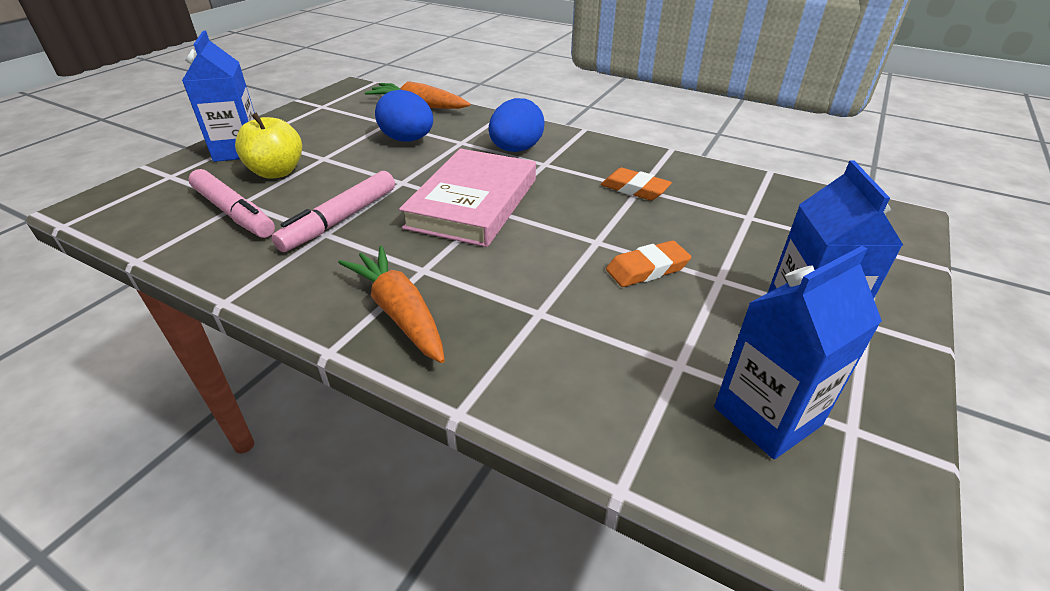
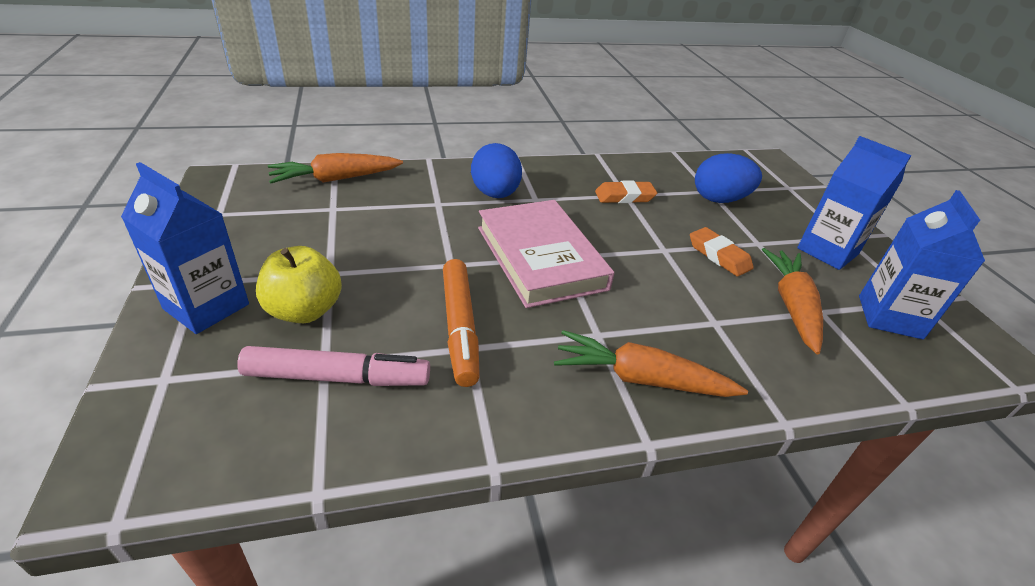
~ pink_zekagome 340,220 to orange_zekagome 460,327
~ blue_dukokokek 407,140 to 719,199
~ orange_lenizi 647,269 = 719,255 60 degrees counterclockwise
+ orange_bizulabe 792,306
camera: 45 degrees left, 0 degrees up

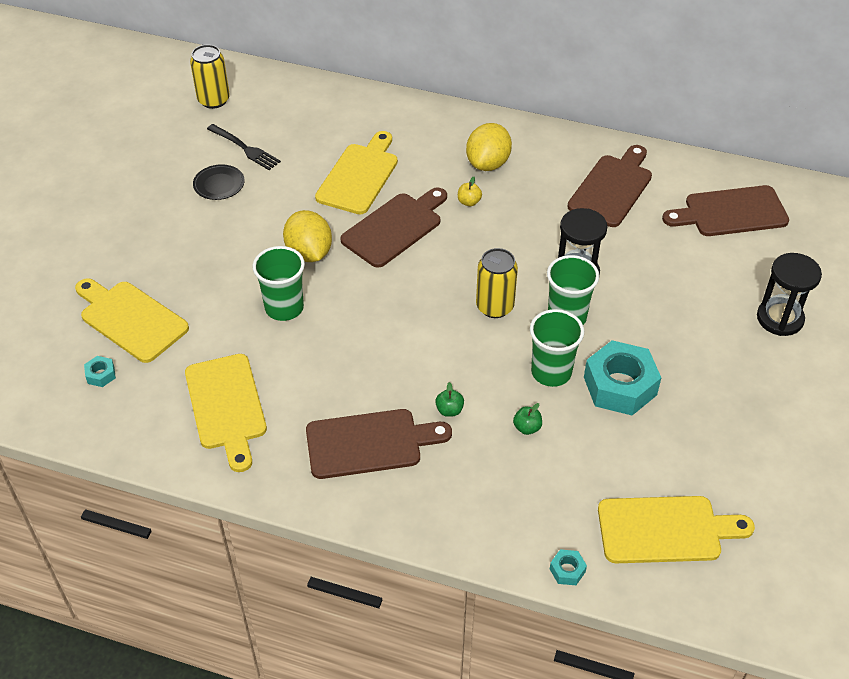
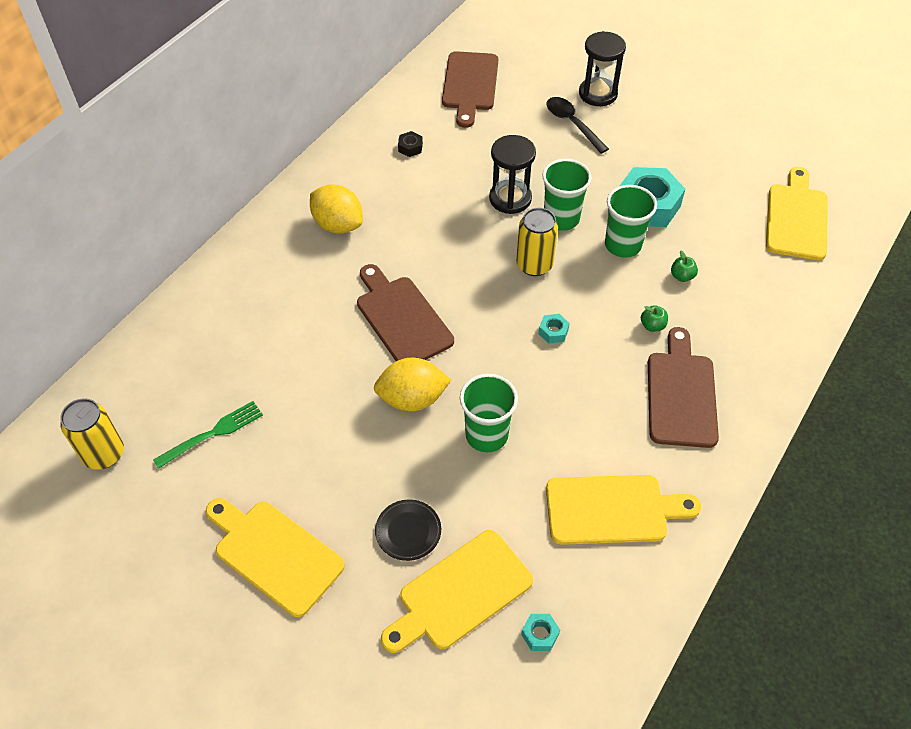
~ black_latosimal 219,184 to 408,531
~ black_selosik 245,148 to green_selosik 213,433
~ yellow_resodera 359,176 to 274,554
- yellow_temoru 469,202
~ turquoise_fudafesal 567,570 to 553,332
~ brown_resodera 612,188 to black_fudafesal 410,147
+ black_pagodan 572,124
camera: 75 degrees left, 5 degrees up

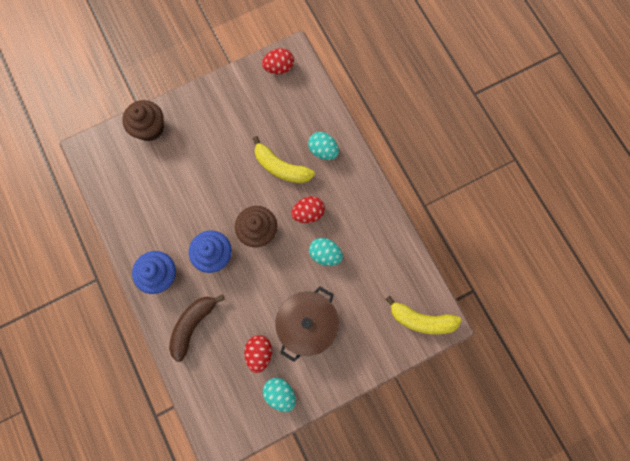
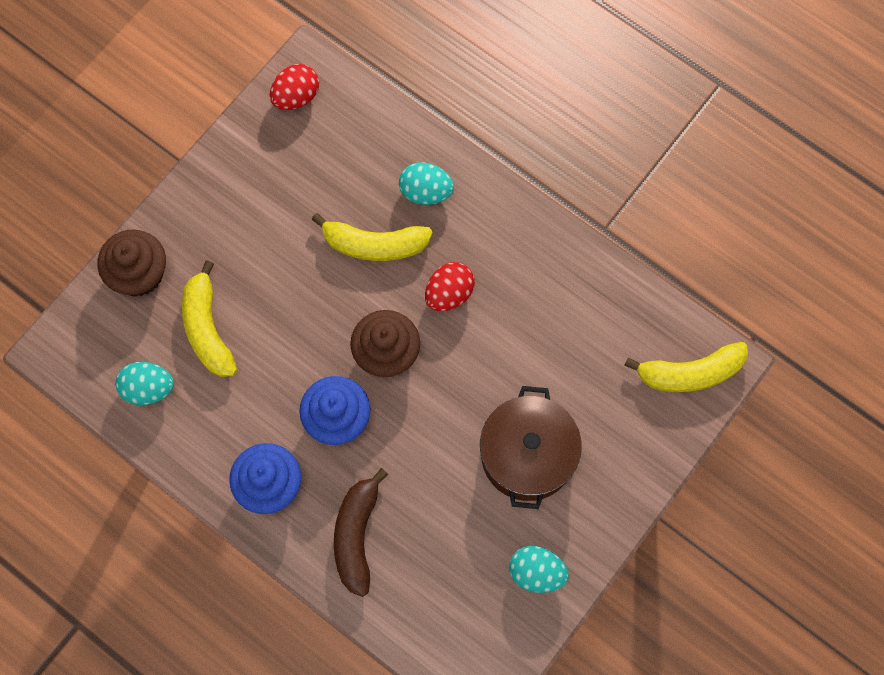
- red_dukokokek 259,352
~ turquoise_dukokokek 325,254 to 148,389
+ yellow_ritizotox 207,329
camera: 25 degrees left, 5 degrees down

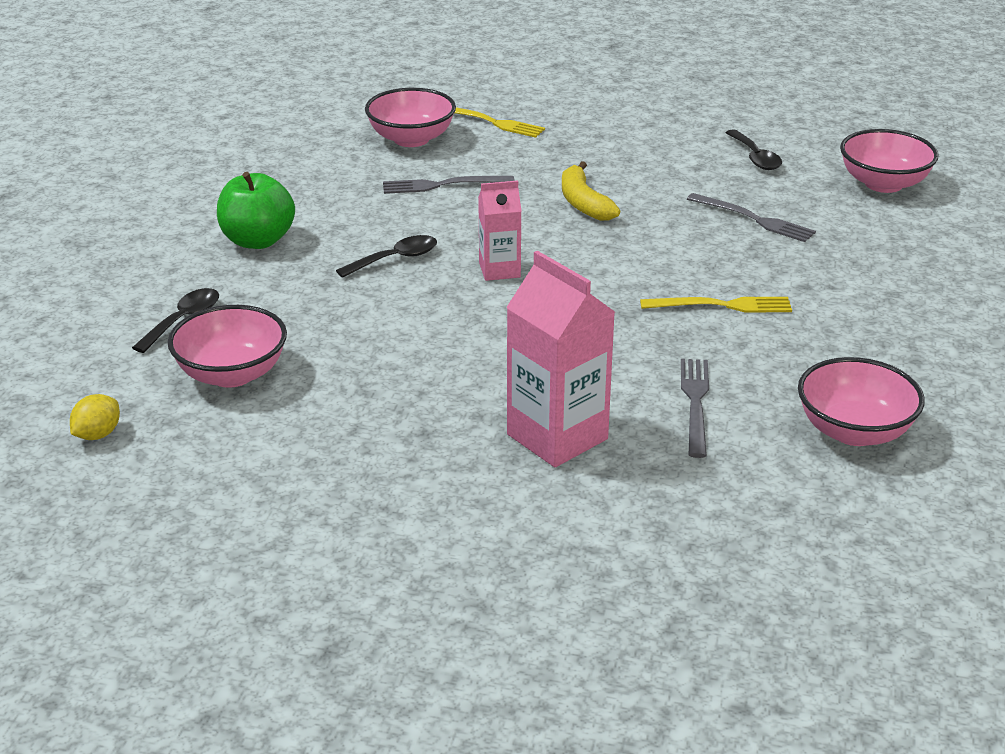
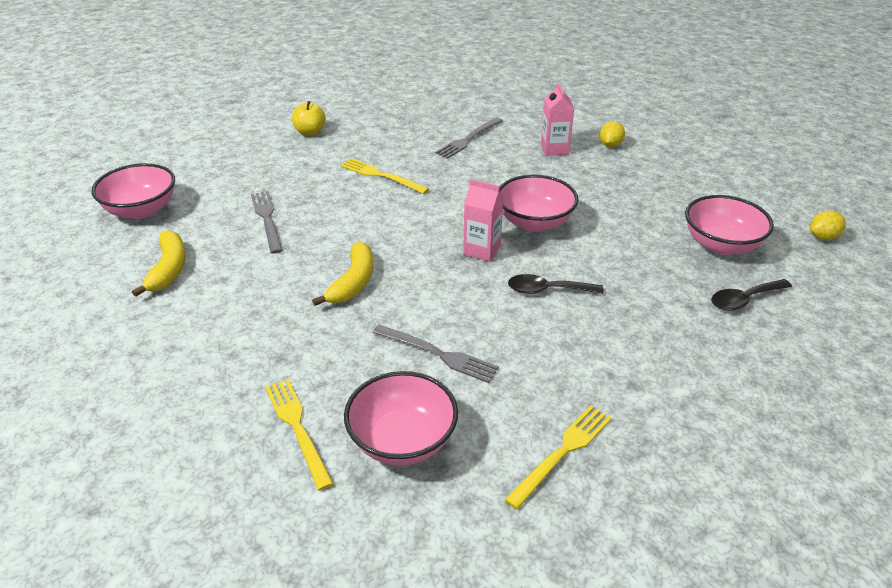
- green_temoru 258,240
~ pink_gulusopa 557,437 = 554,149 x0.58
~ black_pagodan 755,157 to yellow_ritizotox 168,269
~ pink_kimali 854,431 to 534,222
+ yellow_temoru 310,132
+ yellow_selosik 562,453
+ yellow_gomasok 610,145
camera: 145 degrees left, 5 degrees up

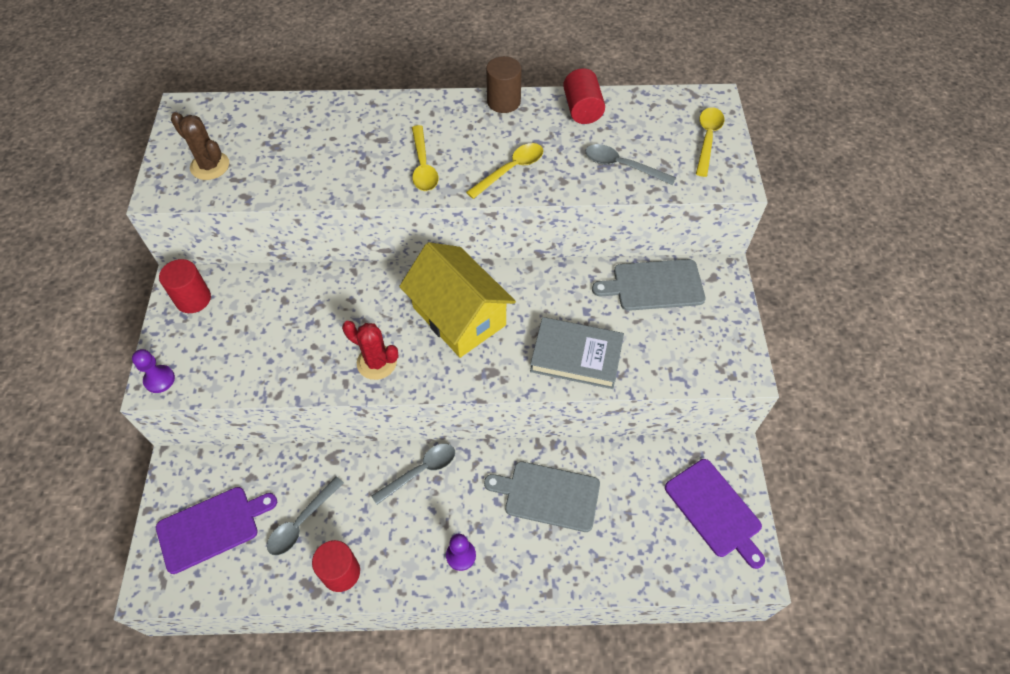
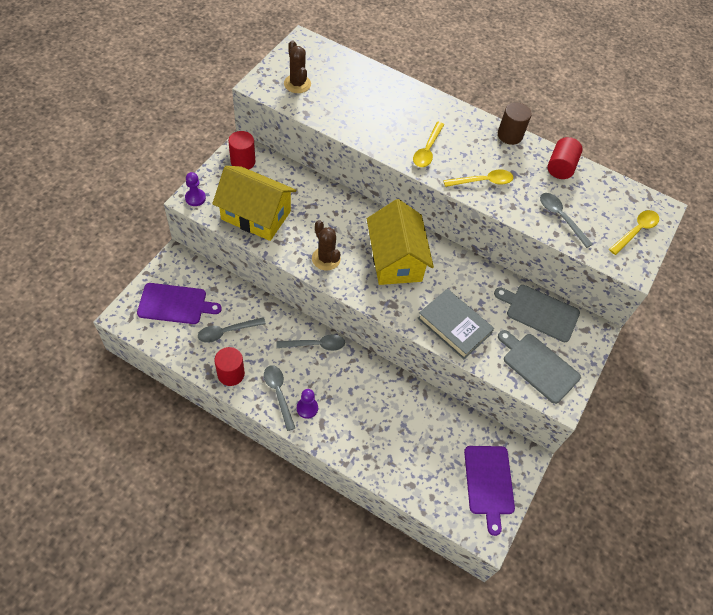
~ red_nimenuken 376,362 to brown_nimenuken 326,259
~ grey_resodera 548,495 to 538,366
+ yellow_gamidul 256,215
+ grey_pagodan 278,394
camera: 25 degrees right, 0 degrees up

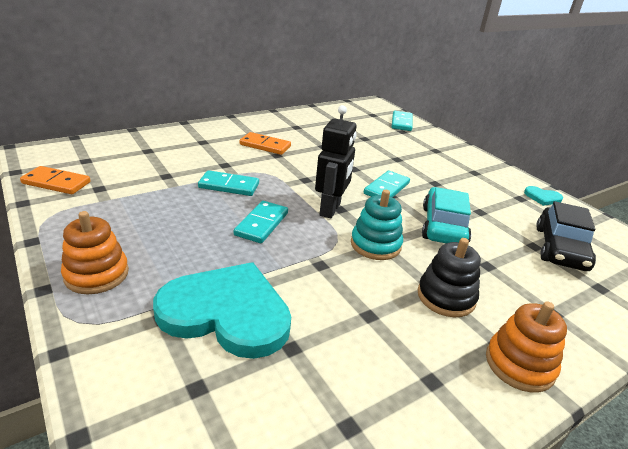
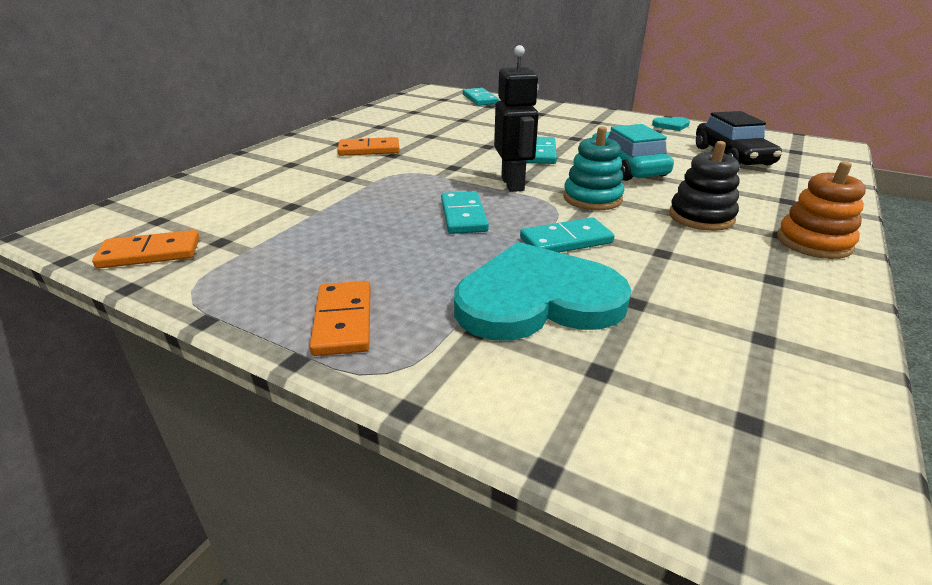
~ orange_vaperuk 96,274 to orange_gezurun 343,321
~ turquoise_gezurun 229,186 to 566,240
camera: 25 degrees left, 0 degrees up

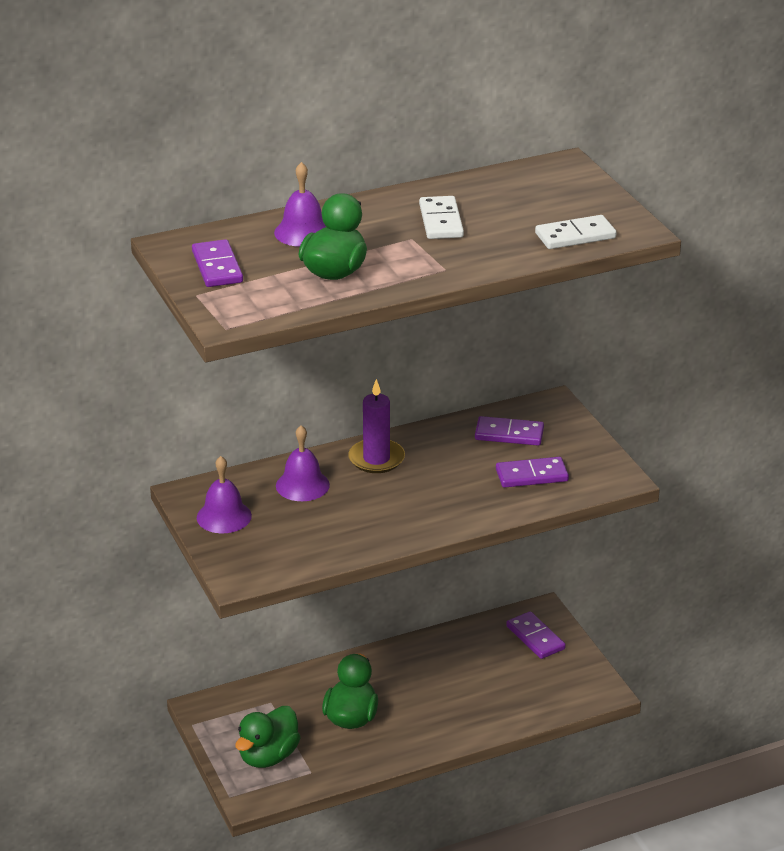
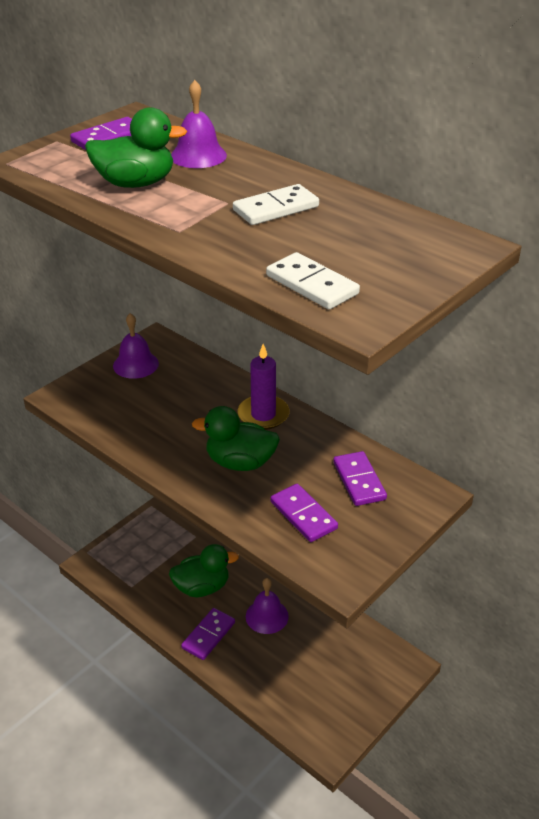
~ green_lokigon 268,756 to 240,462
~ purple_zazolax 302,485 to 267,616
~ purple_gezurun 535,638 to 208,635
camera: 65 degrees right, 5 degrees up

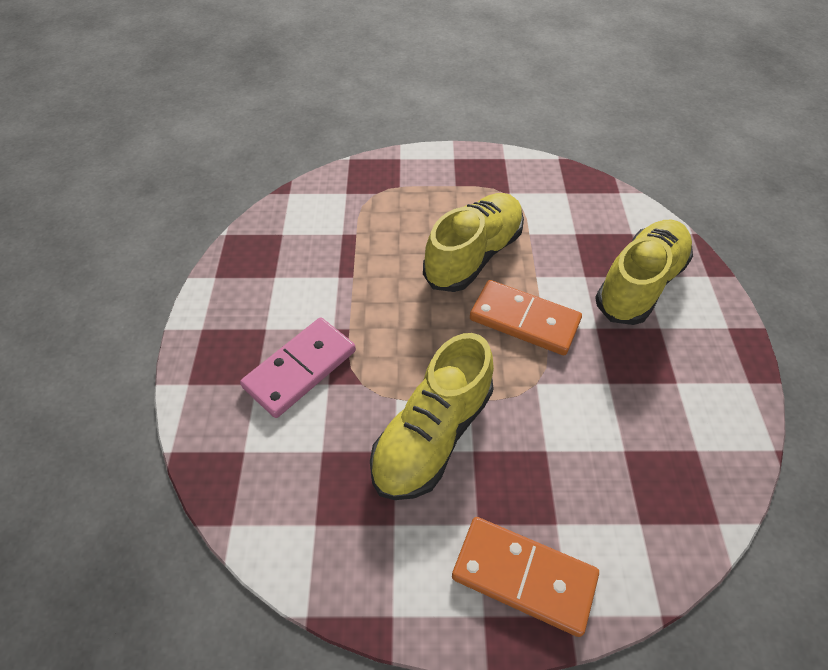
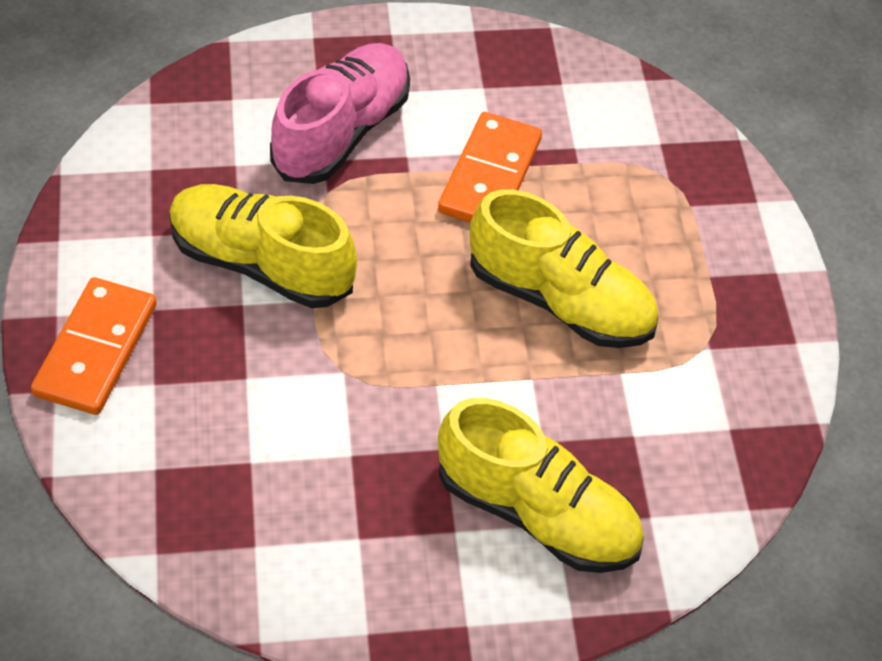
~ pink_gezurun 300,369 to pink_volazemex 342,132
~ orange_gezurun 524,320 to 489,175
camera: 80 degrees right, 0 degrees up

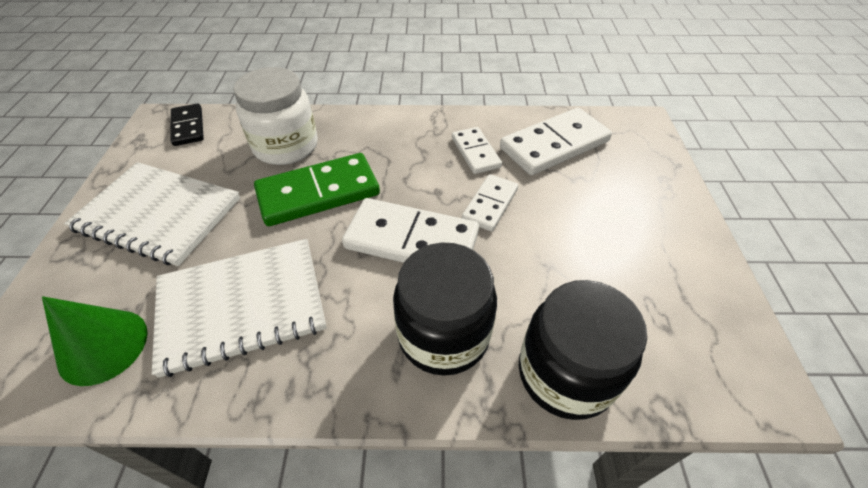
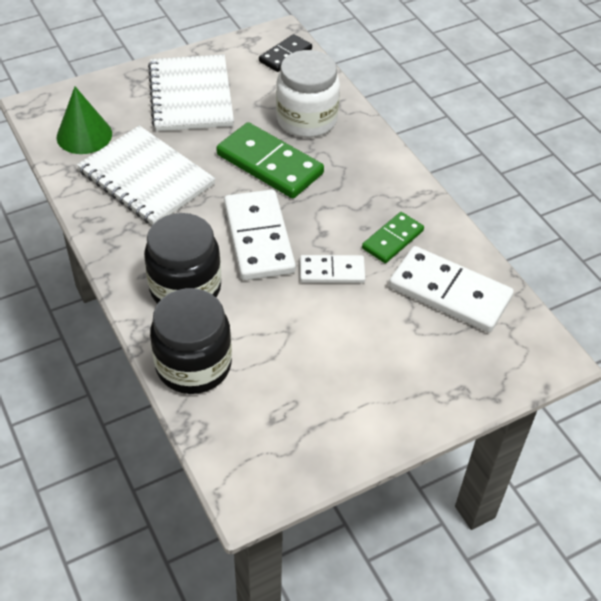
~ white_gezurun 475,152 to green_gezurun 392,240
camera: 60 degrees right, 0 degrees up

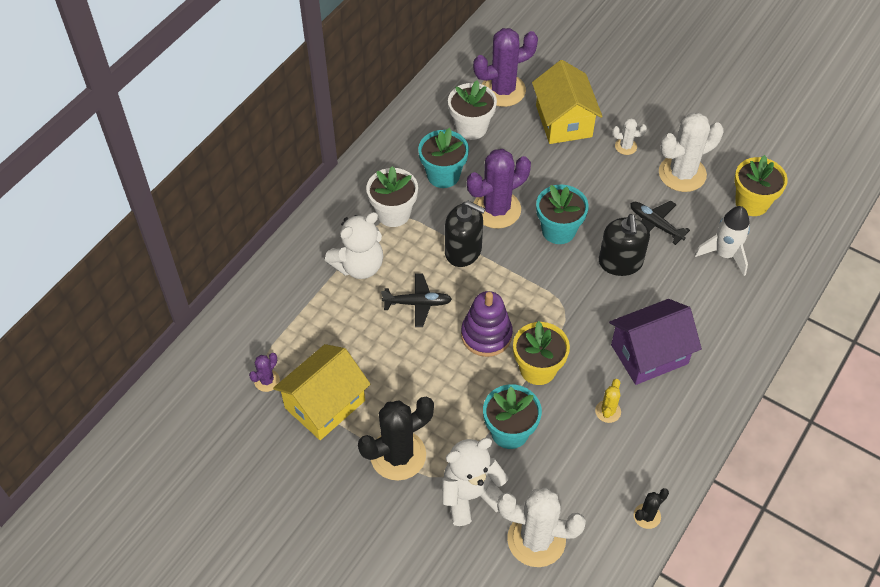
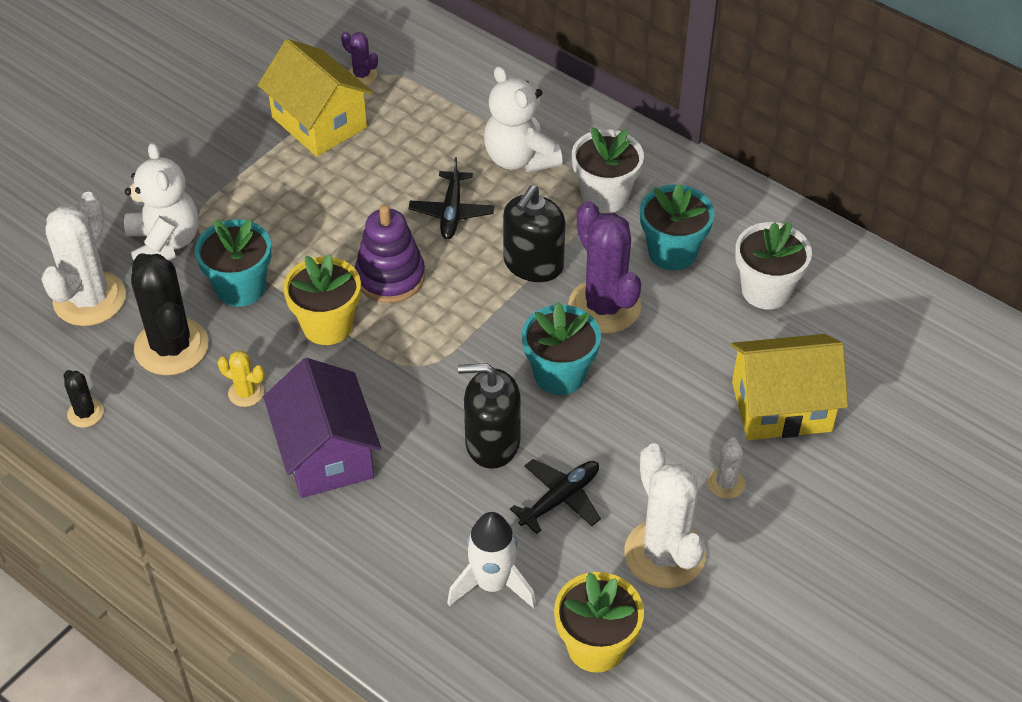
~ black_nimenuken 398,455 to 171,347
- purple_nimenuken 503,90
camera: 95 degrees right, 5 degrees down

